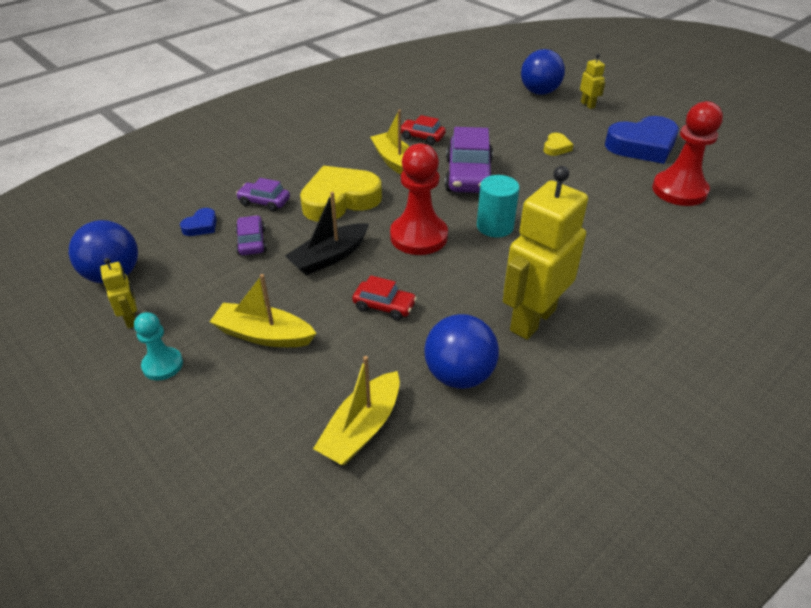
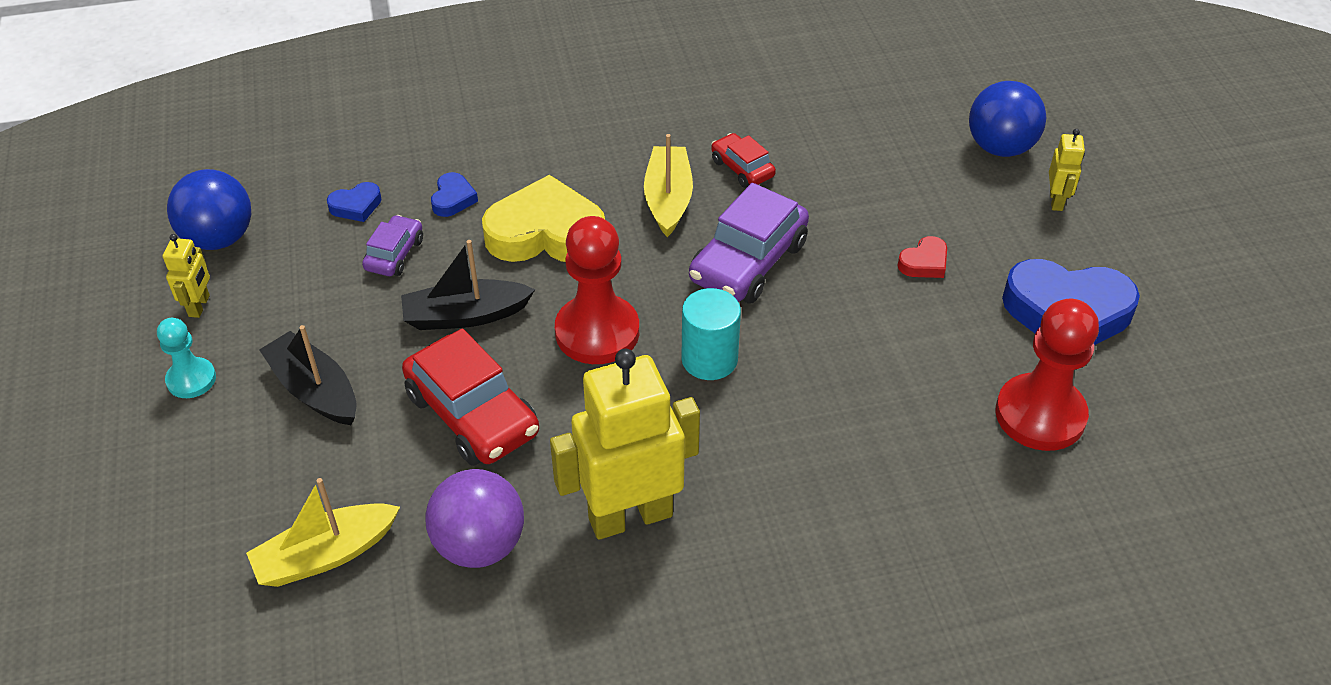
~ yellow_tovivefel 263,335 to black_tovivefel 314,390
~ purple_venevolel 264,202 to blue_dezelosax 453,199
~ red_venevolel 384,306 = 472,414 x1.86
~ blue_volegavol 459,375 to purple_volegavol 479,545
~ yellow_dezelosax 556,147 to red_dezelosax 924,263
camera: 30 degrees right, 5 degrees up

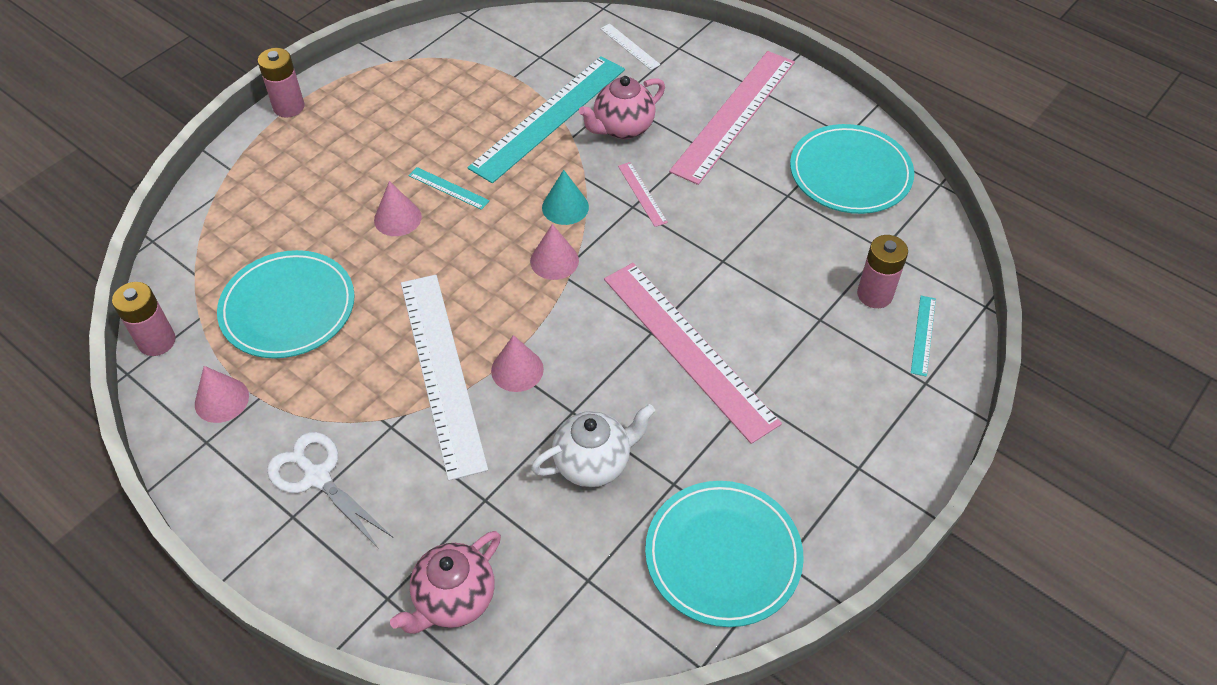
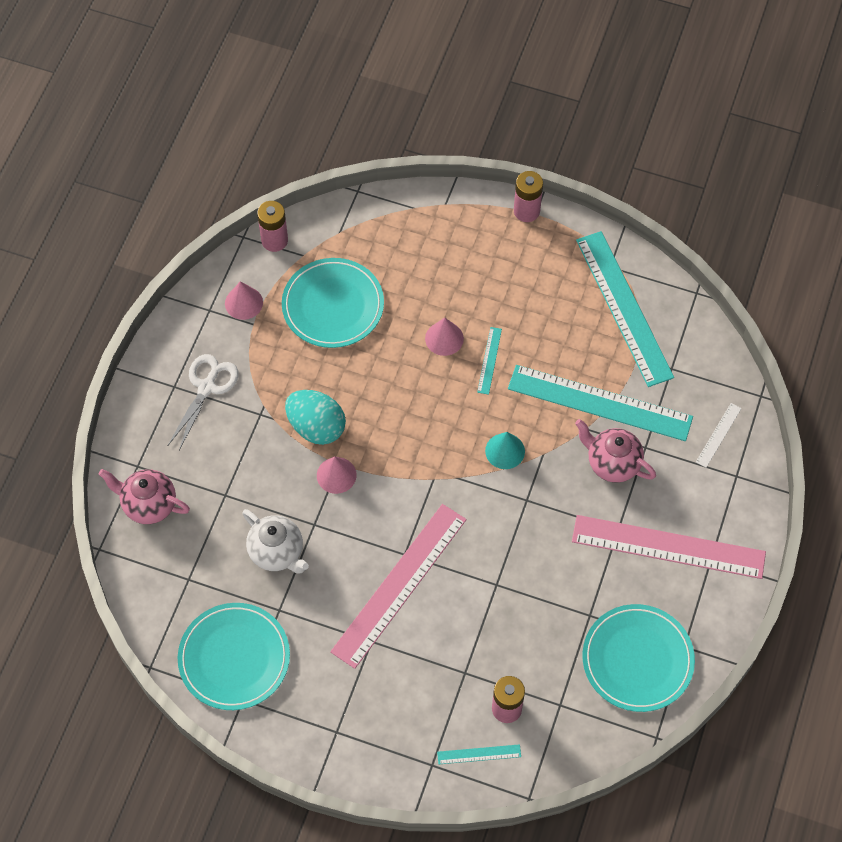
~ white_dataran 442,371 to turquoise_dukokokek 316,427
- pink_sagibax 554,260
- pink_dataran 642,194
+ turquoise_dataran 624,308
camera: 70 degrees right, 10 degrees up

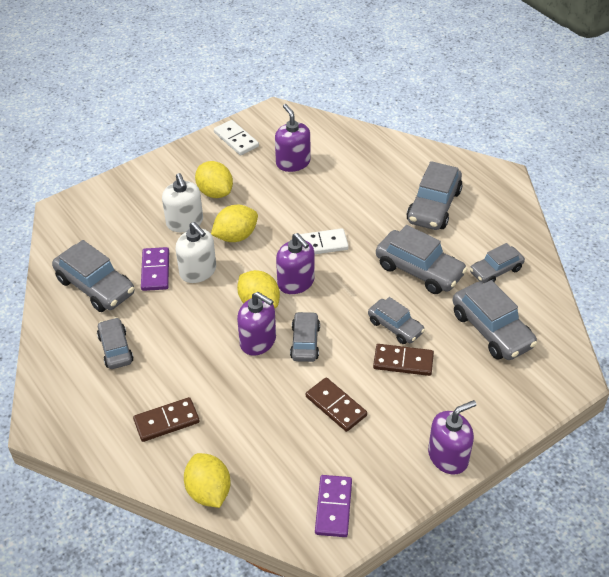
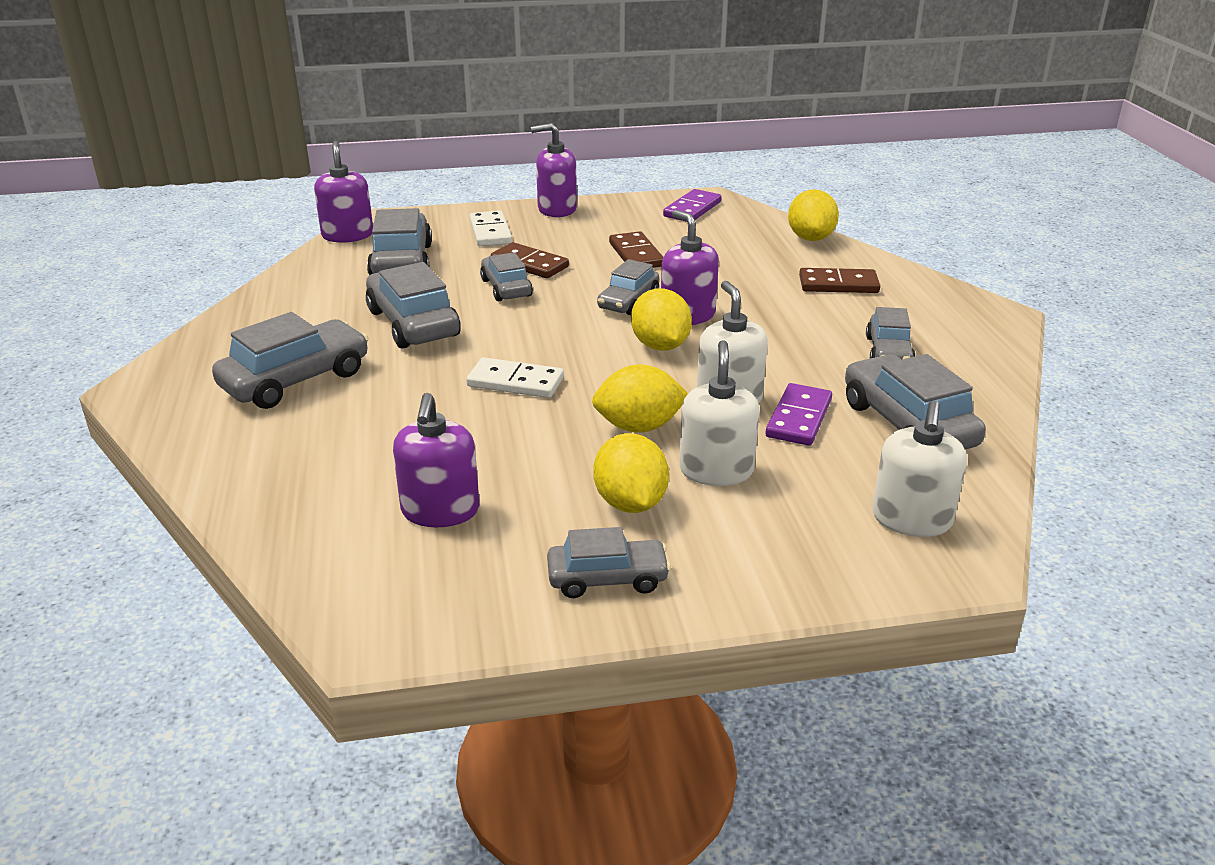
~ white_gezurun 236,139 to 490,232
~ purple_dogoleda 296,282 to 347,235
~ grey_venevolel 496,271 to 607,578
+ white_dogoleda 911,519
camera: 155 degrees left, 15 degrees down

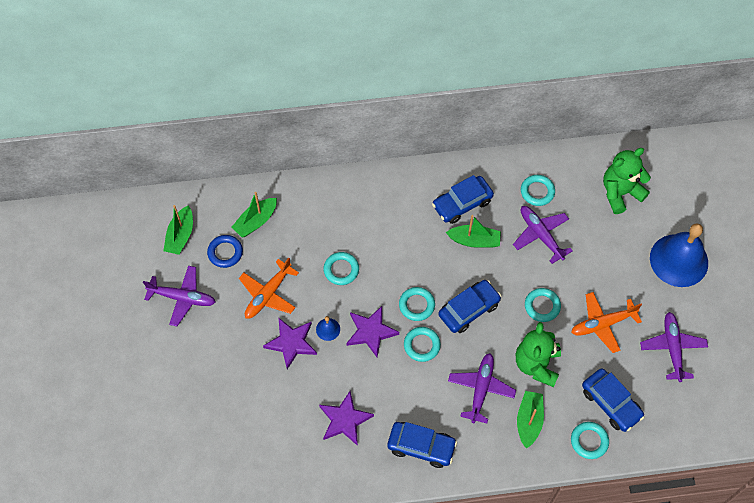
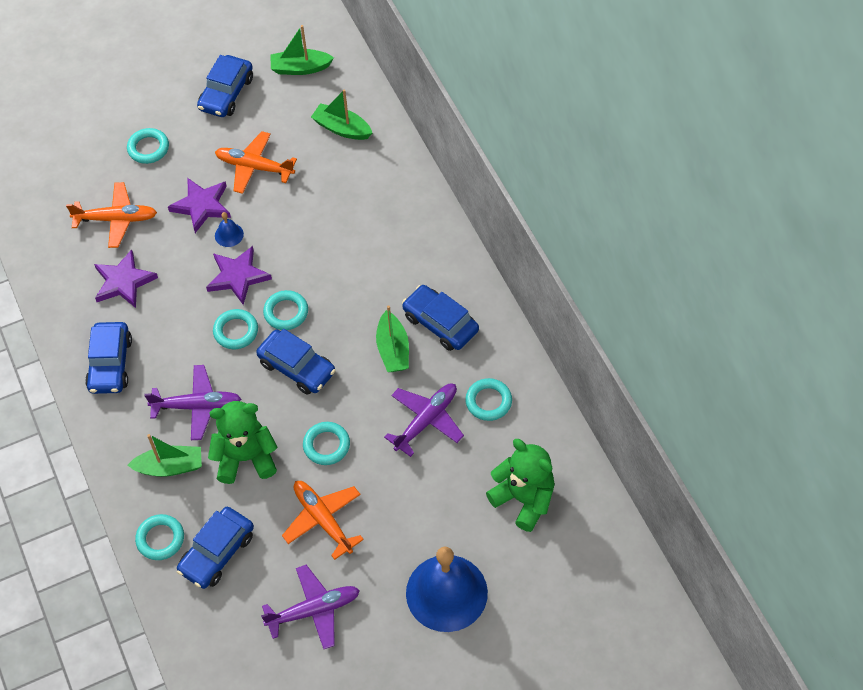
~ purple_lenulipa 182,298 to blue_venevolel 226,93
- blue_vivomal 225,252
~ turquoise_vivomal 341,270 to 148,148
+ orange_lenulipa 116,219
camera: 75 degrees right, 5 degrees down

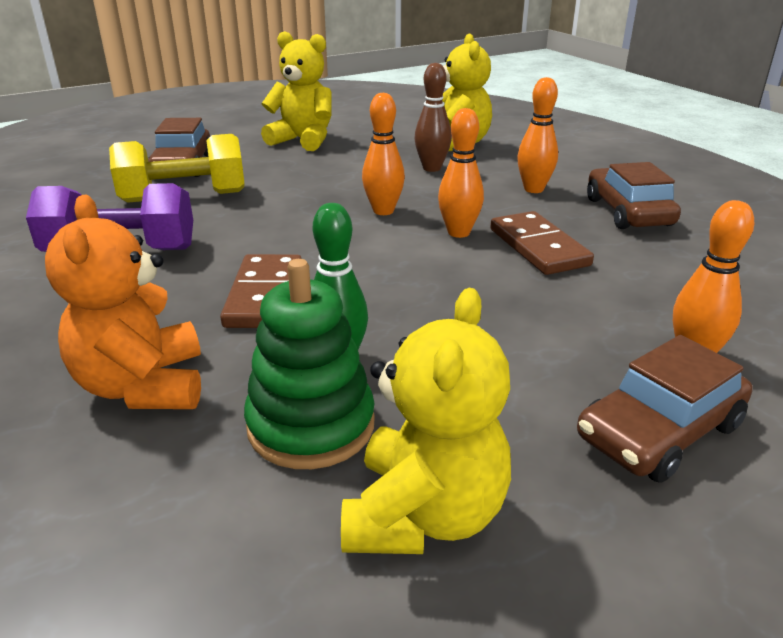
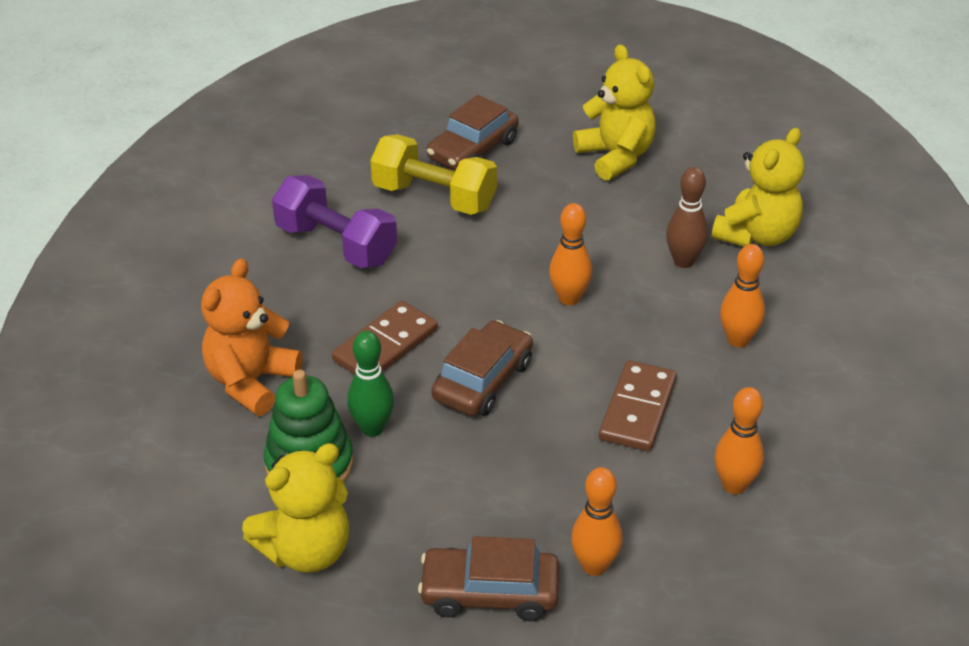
~ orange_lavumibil 458,232 to 734,485
~ brown_venevolel 628,212 to 483,380
camera: 40 degrees right, 10 degrees up

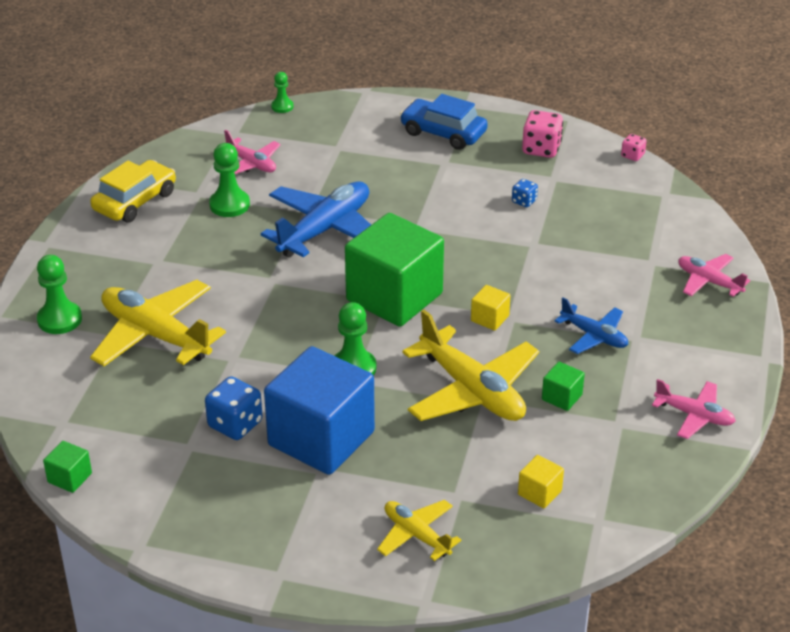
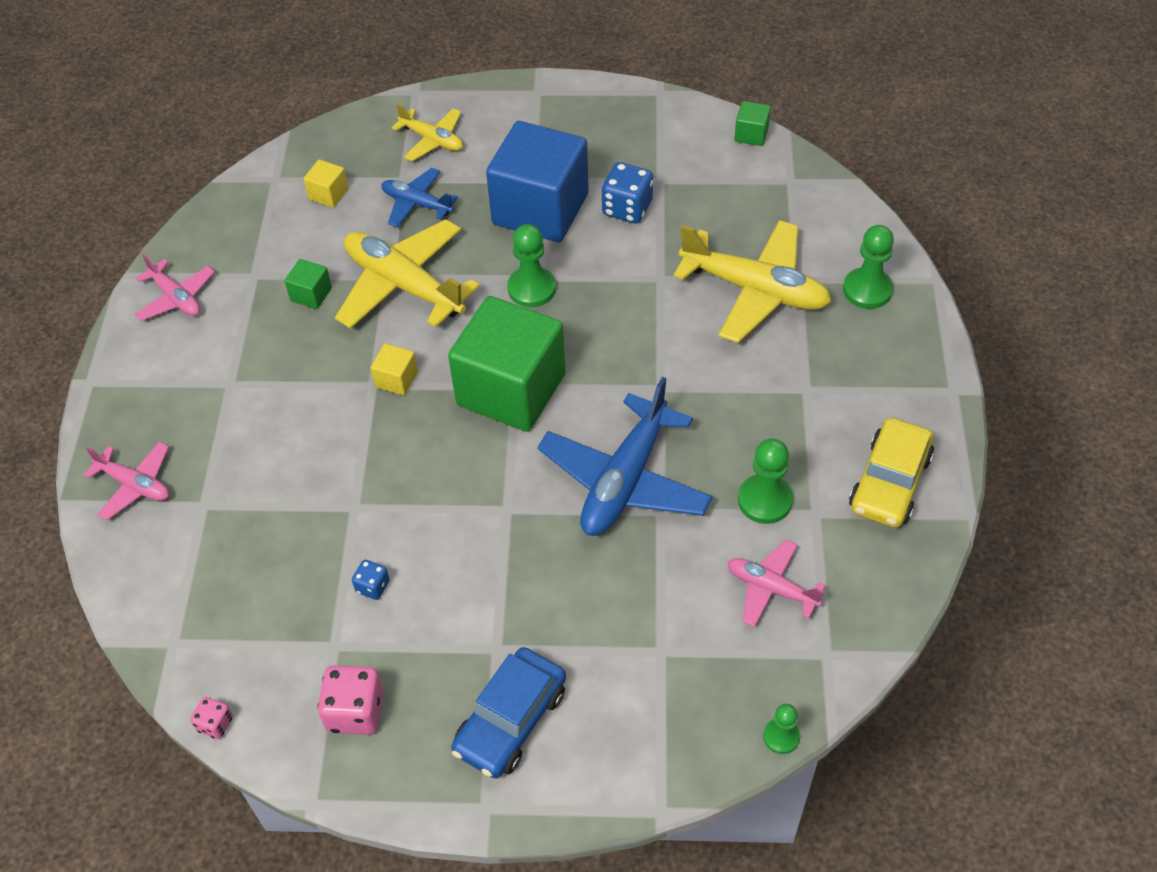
~ blue_venevolel 443,133 = 511,720 105 degrees clockwise
~ blue_lenulipa 594,336 to 417,204
~ pink_lenulipa 694,415 = 176,298 150 degrees counterclockwise
camera: 170 degrees right, 15 degrees up

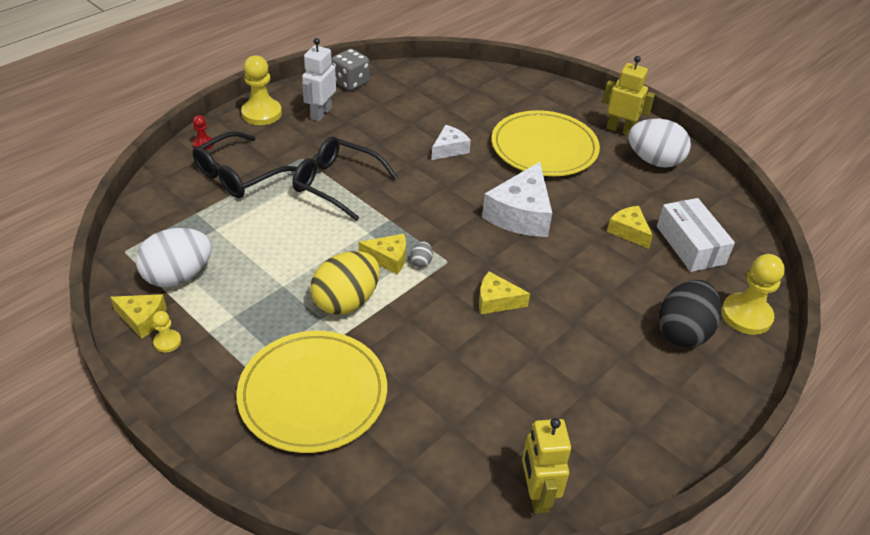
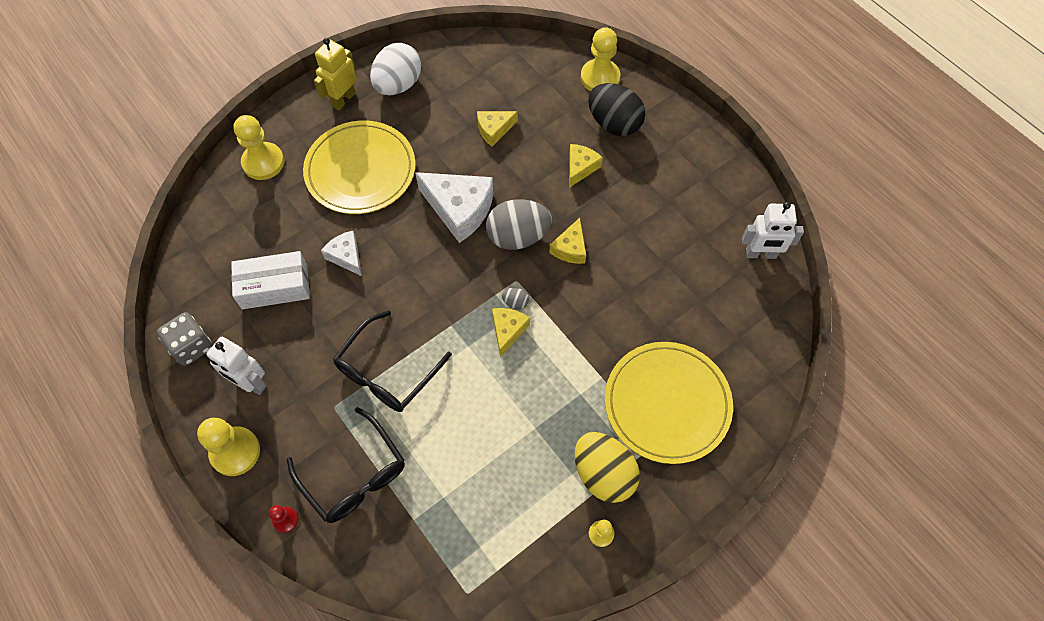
~ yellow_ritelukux 142,319 to 580,168
- white_dukokokek 178,276
~ yellow_dukokokek 346,301 to 603,474
~ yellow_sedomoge 536,494 to white_sedomoge 761,254
~ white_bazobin 690,245 to 274,287
+ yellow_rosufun 263,162
+ grey_dukokokek 518,236
camera: 80 degrees left, 20 degrees up

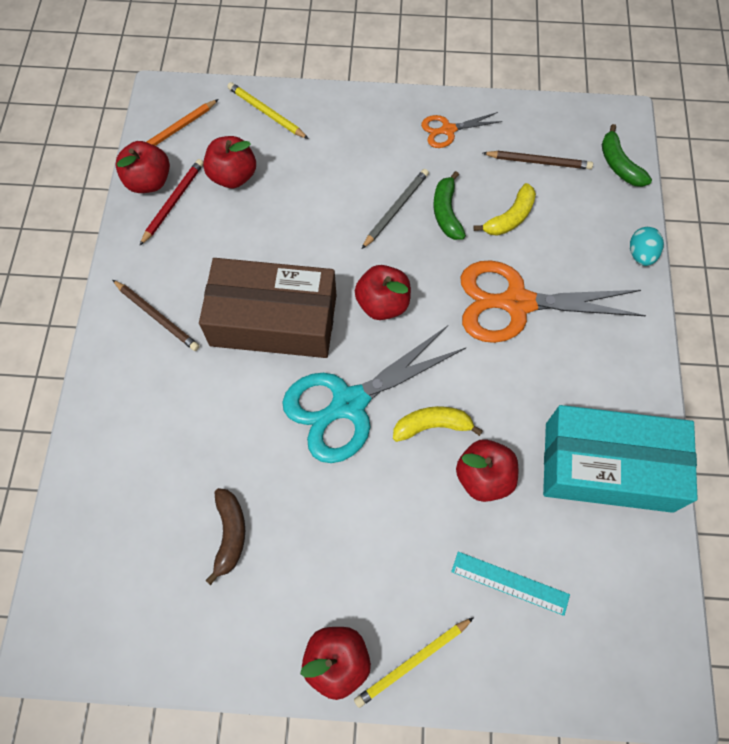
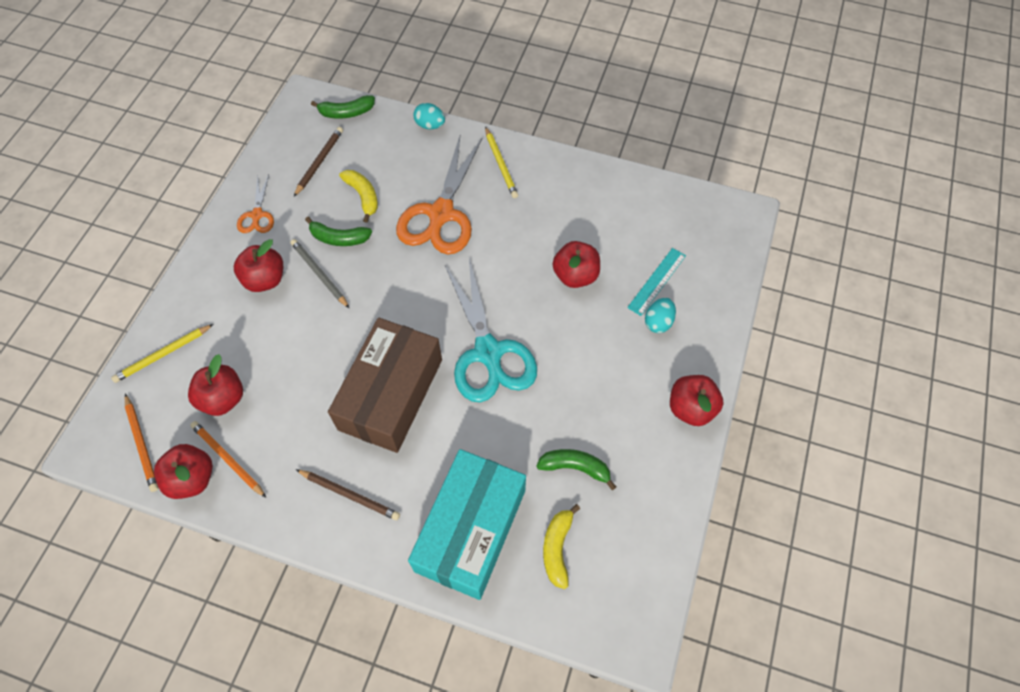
~ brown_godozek 157,316 = 349,494 60 degrees clockwise
~ red_godozek 173,202 to orange_godozek 228,459
~ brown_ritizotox 230,534 to green_ritizotox 575,467
~ yellow_godozek 413,662 to 501,164
~ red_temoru 382,304 to 265,279
~ yellow_ritizotox 432,425 to 557,548
~ turquoise_bazobin 608,466 to 470,530
+ turquoise_dukokokek 658,322
camera: 75 degrees left, 5 degrees down

